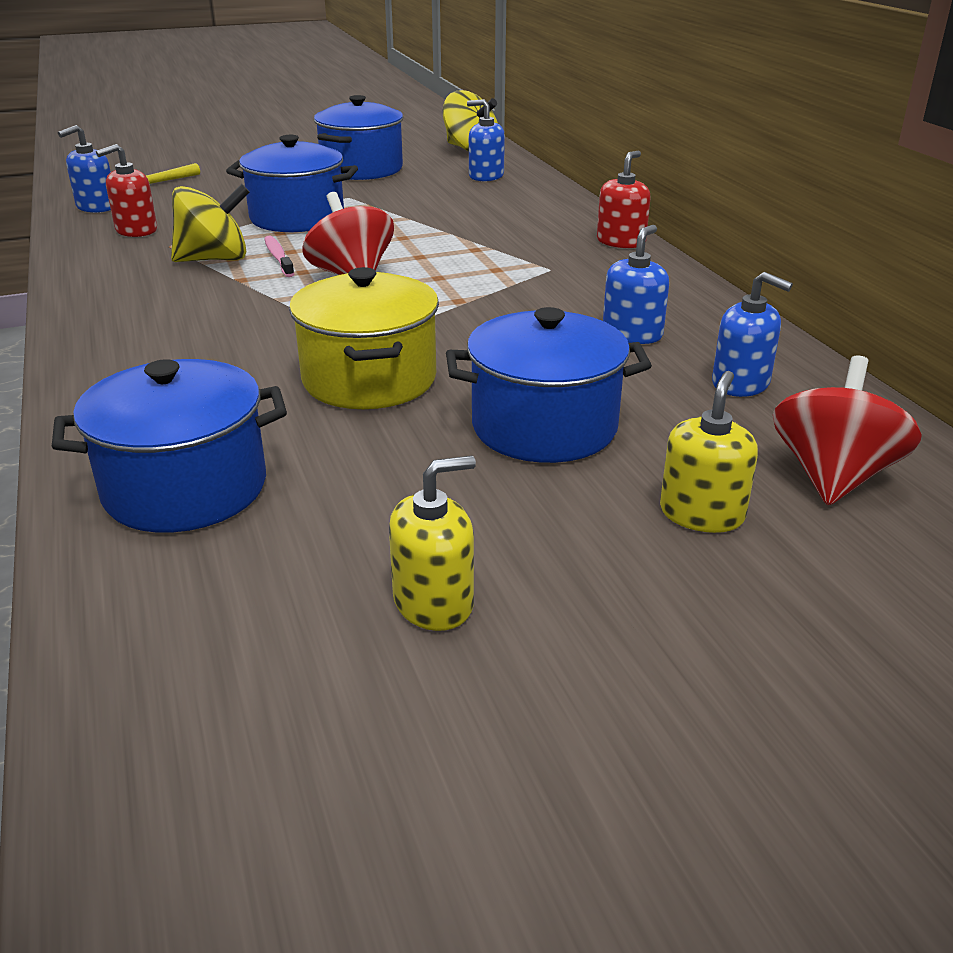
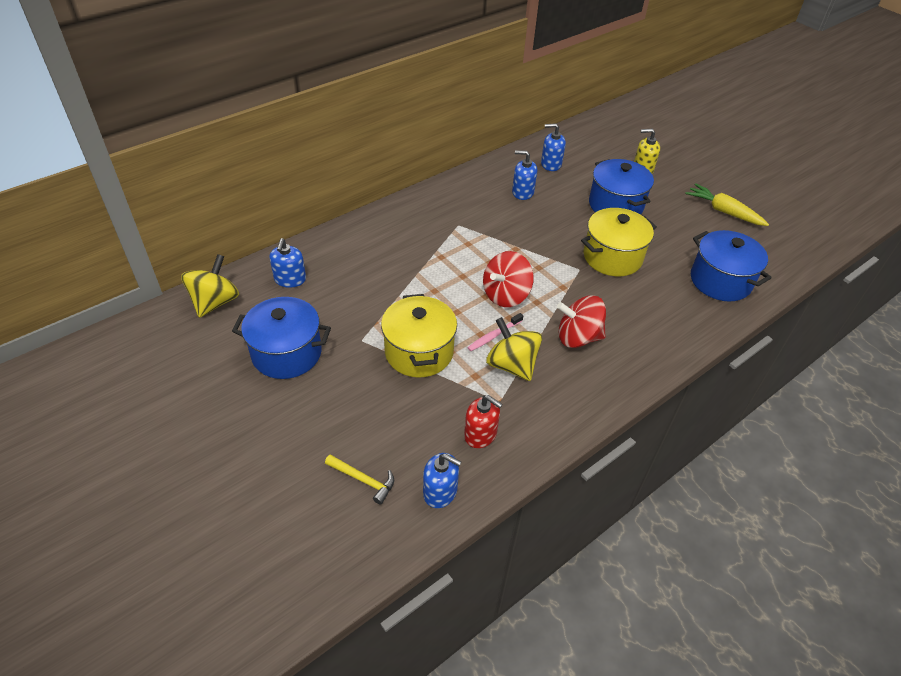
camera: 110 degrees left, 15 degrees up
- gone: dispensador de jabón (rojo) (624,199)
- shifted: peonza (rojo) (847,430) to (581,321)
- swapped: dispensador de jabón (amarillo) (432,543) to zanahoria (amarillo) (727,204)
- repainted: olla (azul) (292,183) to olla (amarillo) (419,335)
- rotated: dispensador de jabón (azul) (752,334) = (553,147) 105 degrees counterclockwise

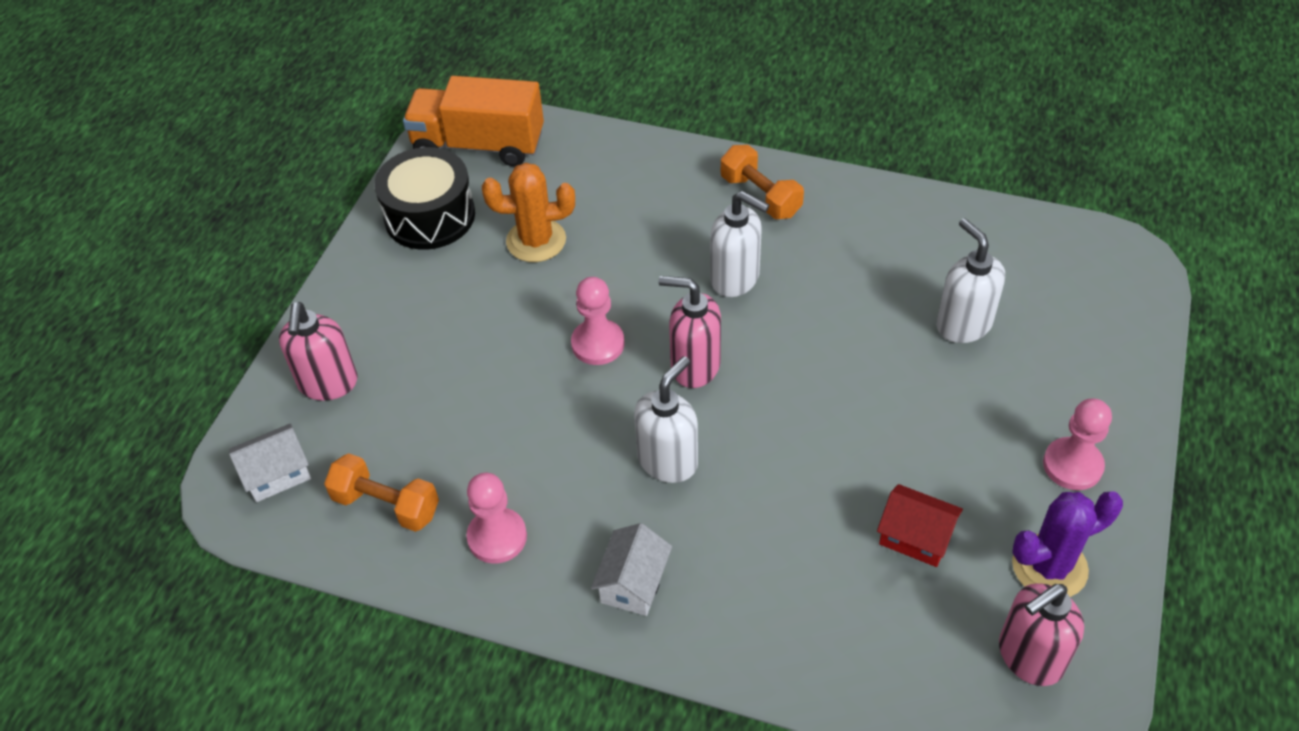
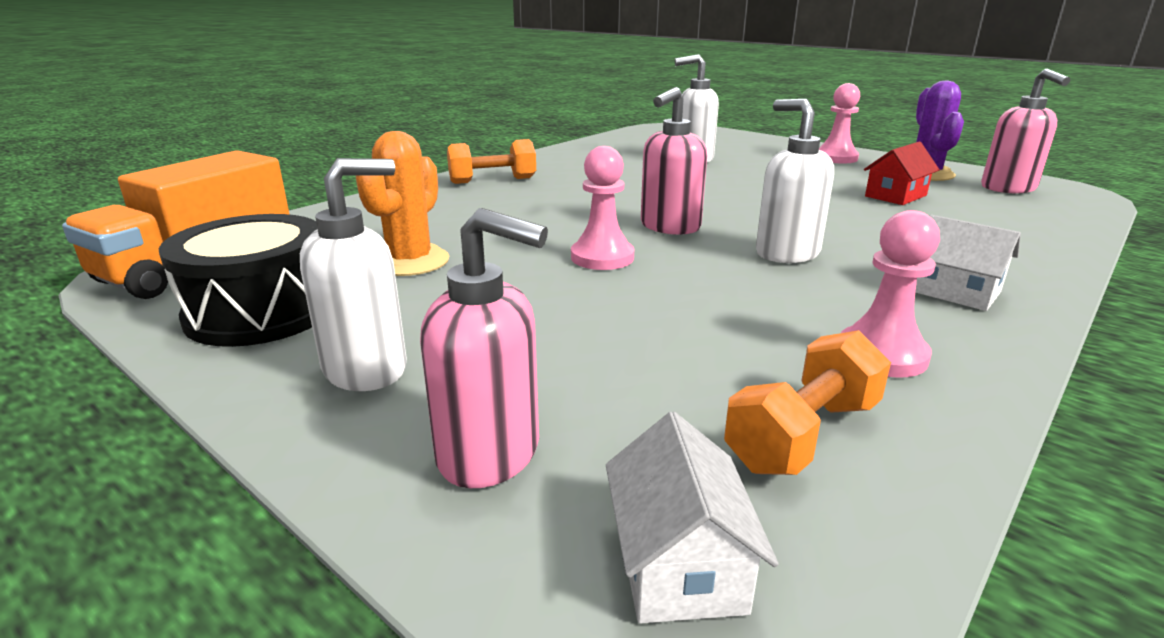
camera: 70 degrees left, 25 degrees down
- shifted: dispensador de jabón (blanco) (739,244) to (353,274)

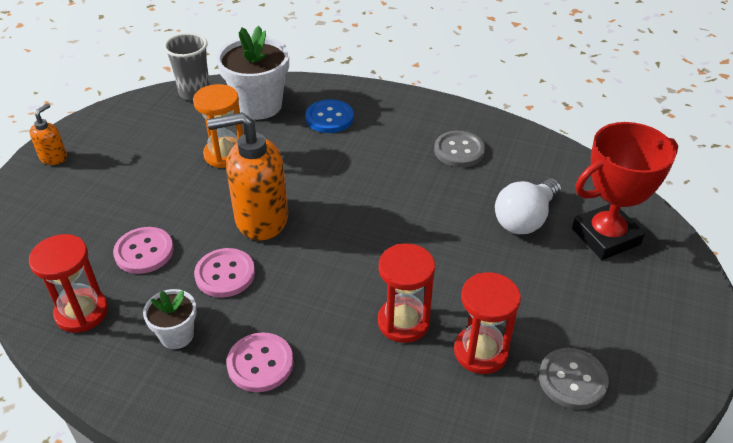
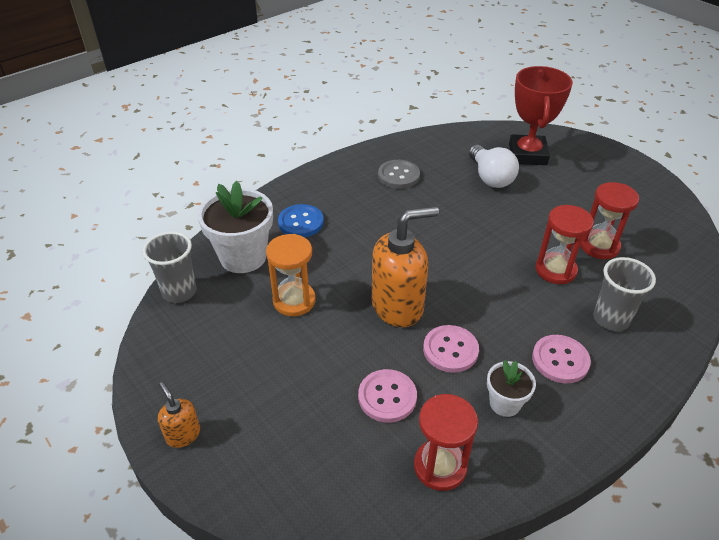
camera: 60 degrees left, 0 degrees up
- gone: botón (gris) (574,379)
- new: vaso (gris) (624,294)
- rotated: dispensador de jabón (naranja) (247,176) = (405,266) 135 degrees counterclockwise

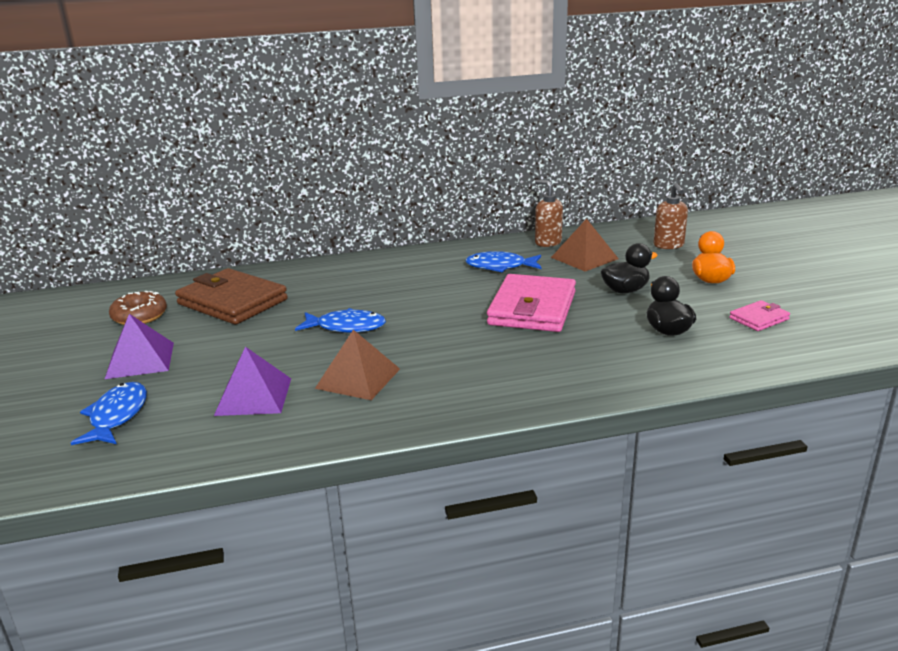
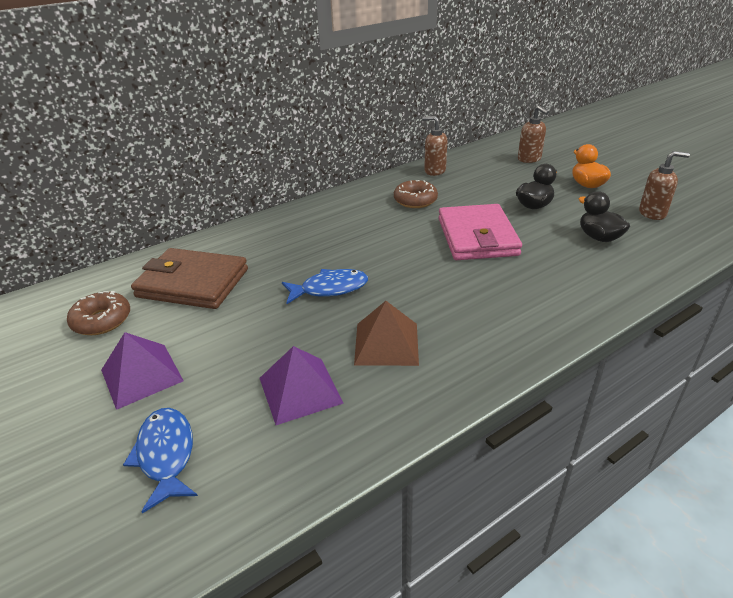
camera: 20 degrees left, 10 degrees up
- gone: pirámide (marrón) (585,244)
- swapped: pez (azul) (503,261) to rosquilla (marrón) (416,194)
- swapped: cartera (rosa) (759,315) to dispensador de jabón (marrón) (664,185)

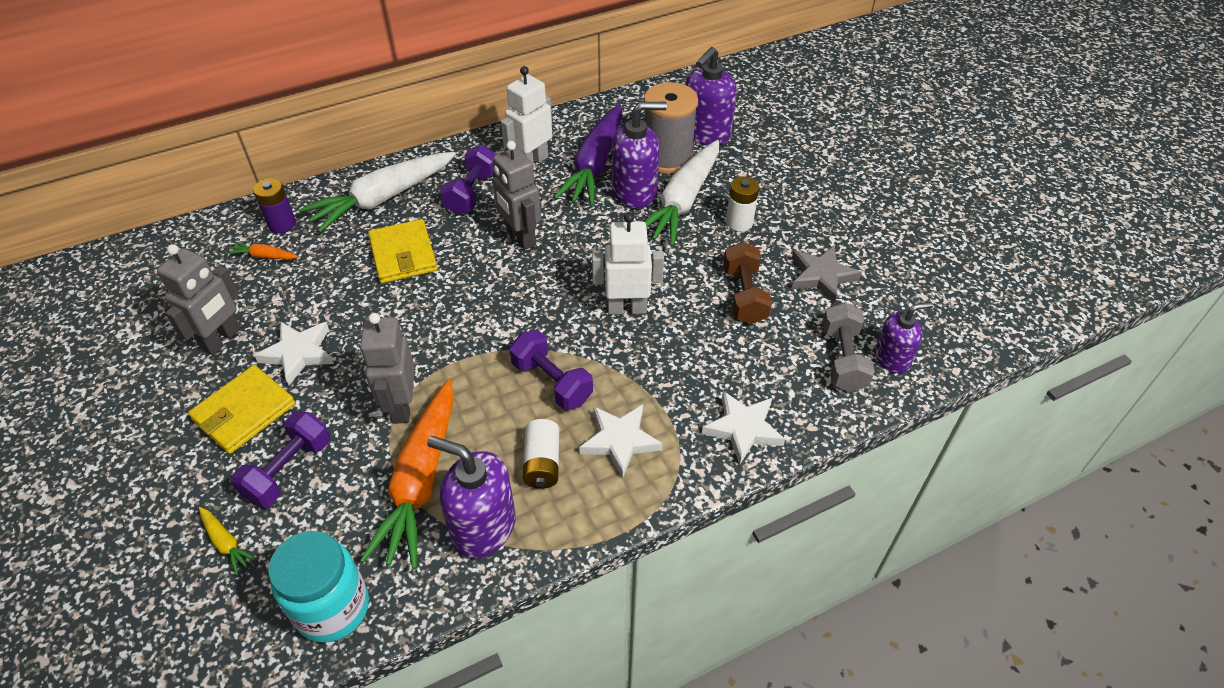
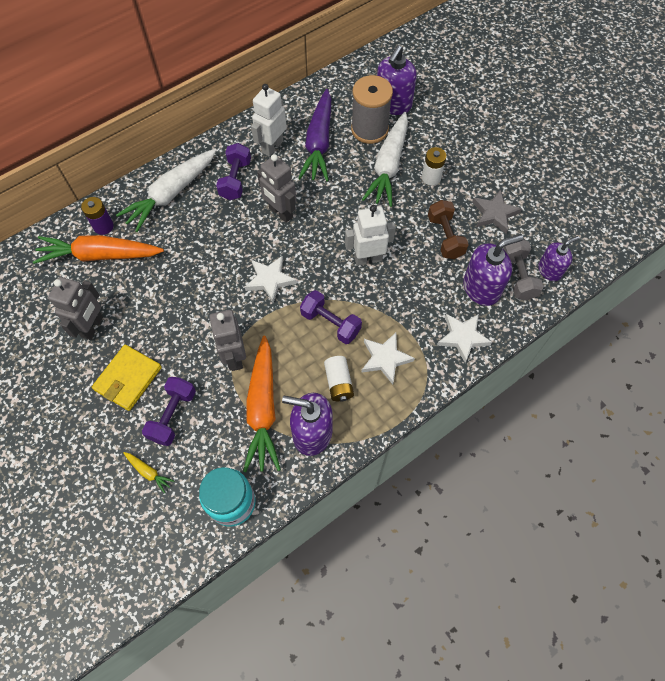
camera: 10 degrees left, 15 degrees up
- gone: cartera (amarillo) (402,251)
- shifted: estrella (blanco) (294,353) to (271,279)
- shifted: dispensador de jabón (morado) (639,155) to (493,270)
- scaled: zanahoria (naranja) (263,250) = (98,249) x2.41

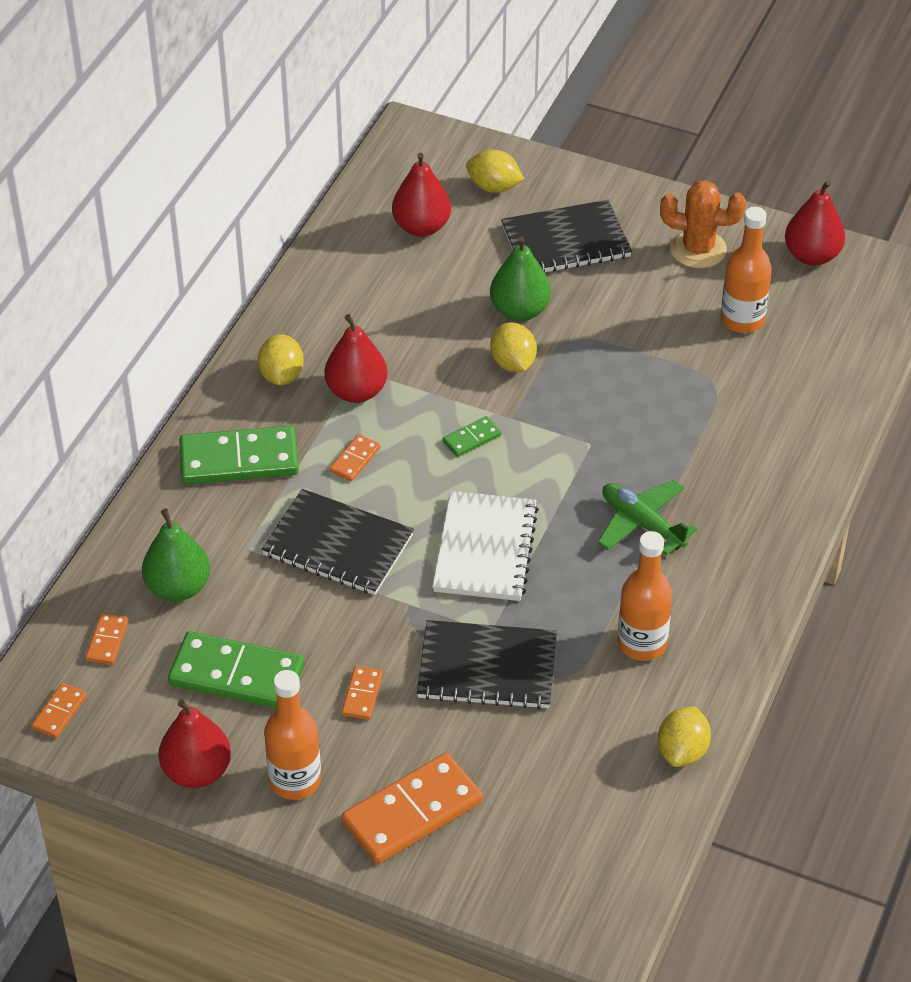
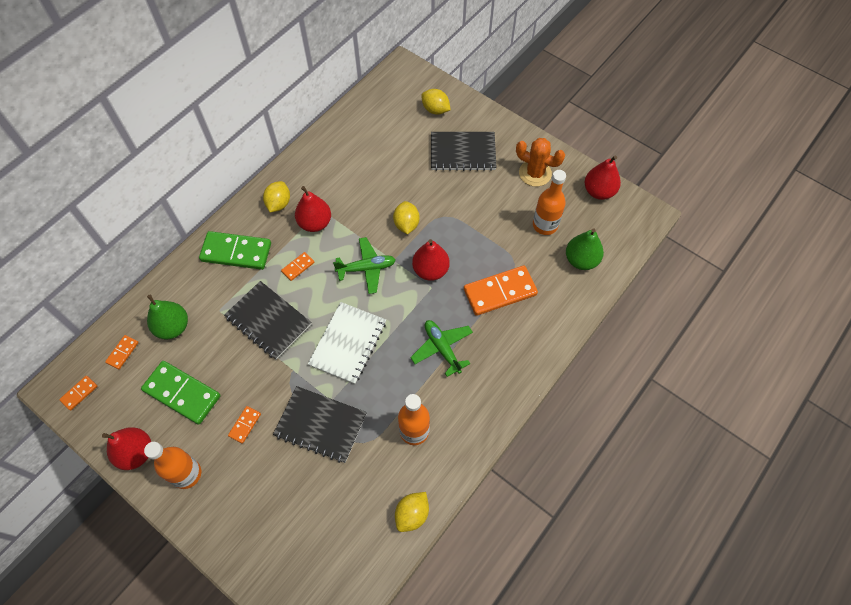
camera: 15 degrees right, 15 degrees up
- shifted: ficha de dominó (naranja) (412,808) to (501,291)
- shifted: pera (rojo) (421,194) to (431,260)
- shifted: pera (verde) (520,278) to (585,249)
- swapped: ficha de dominó (verde) (472,436) to avión (verde) (364,265)

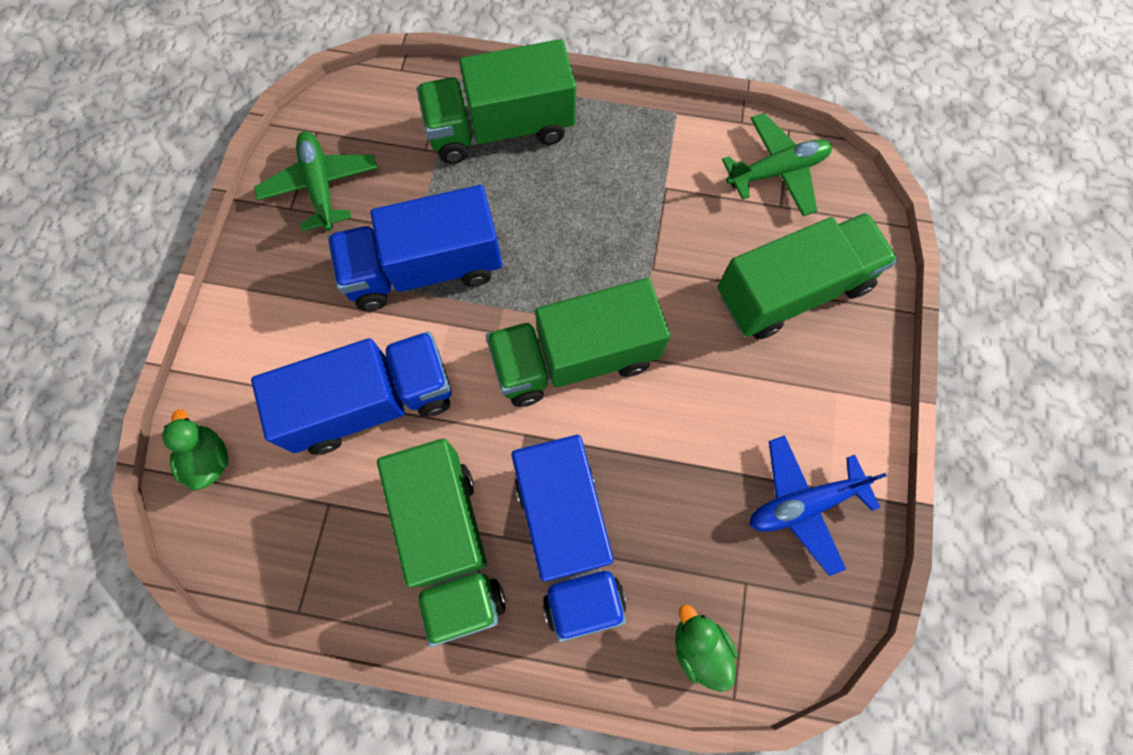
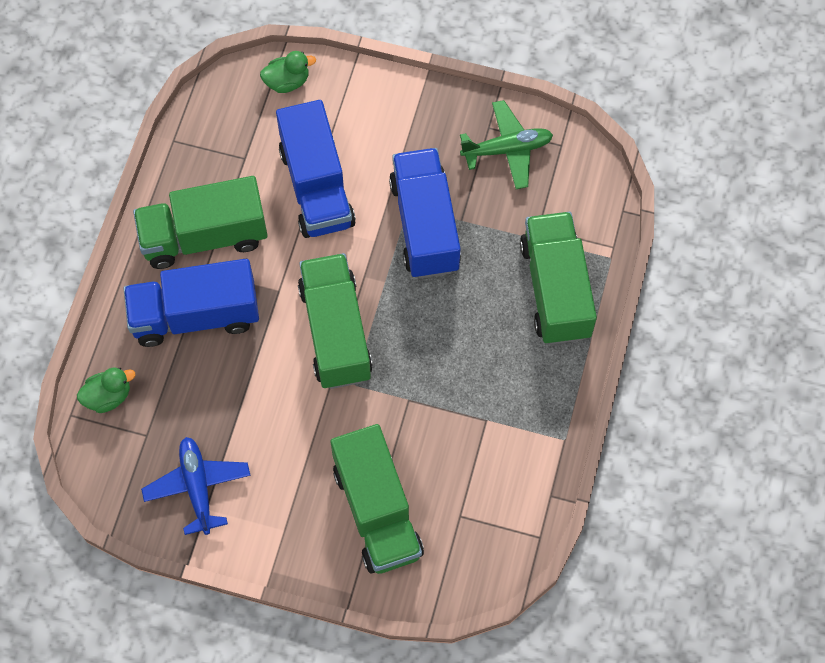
camera: 95 degrees right, 5 degrees down
- gone: avión (verde) (777,164)

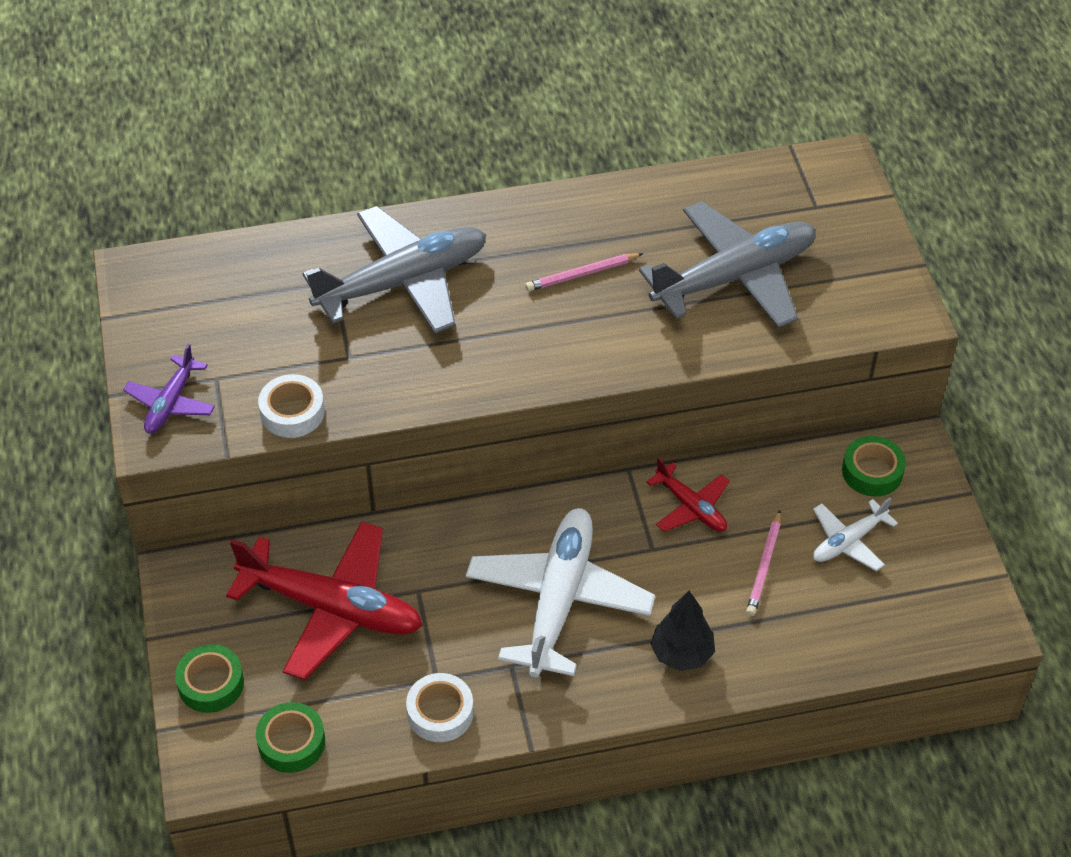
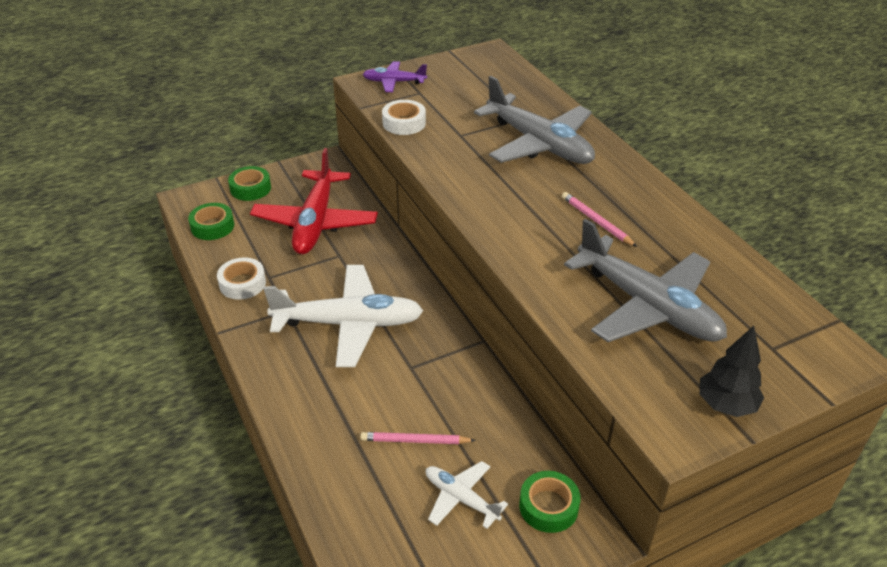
camera: 75 degrees right, 10 degrees down
- gone: avión (rojo) (688,495)
- shifted: árbol (negro) (682,630) to (732,371)

